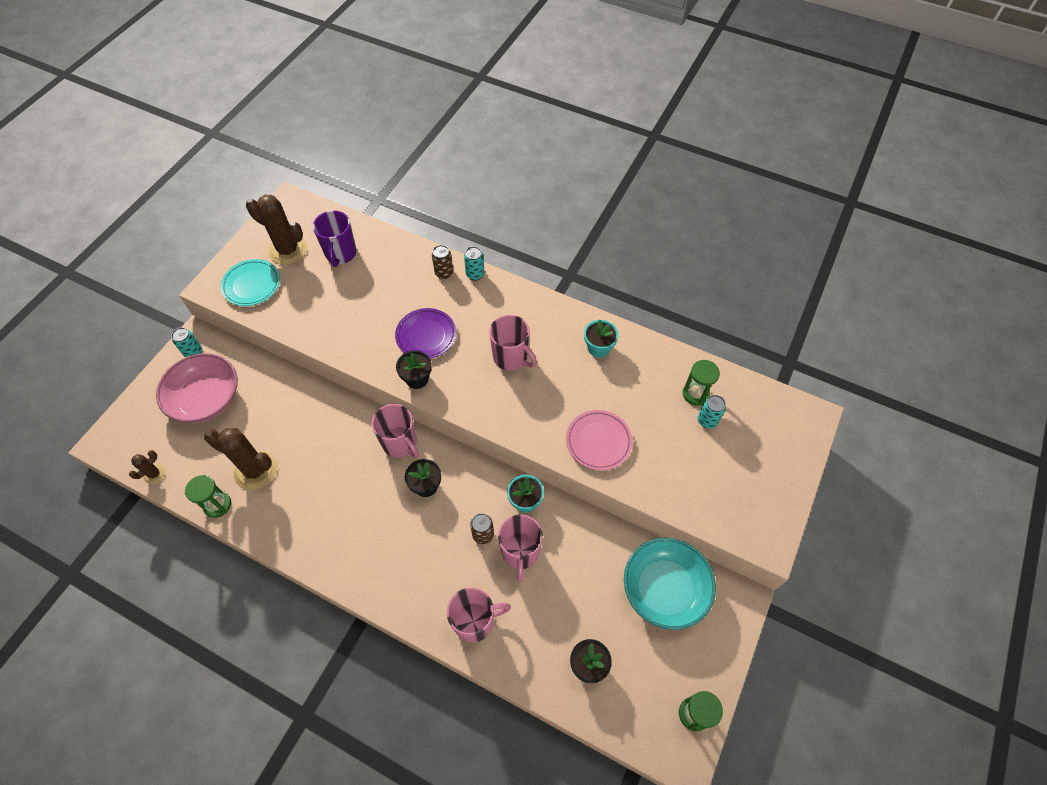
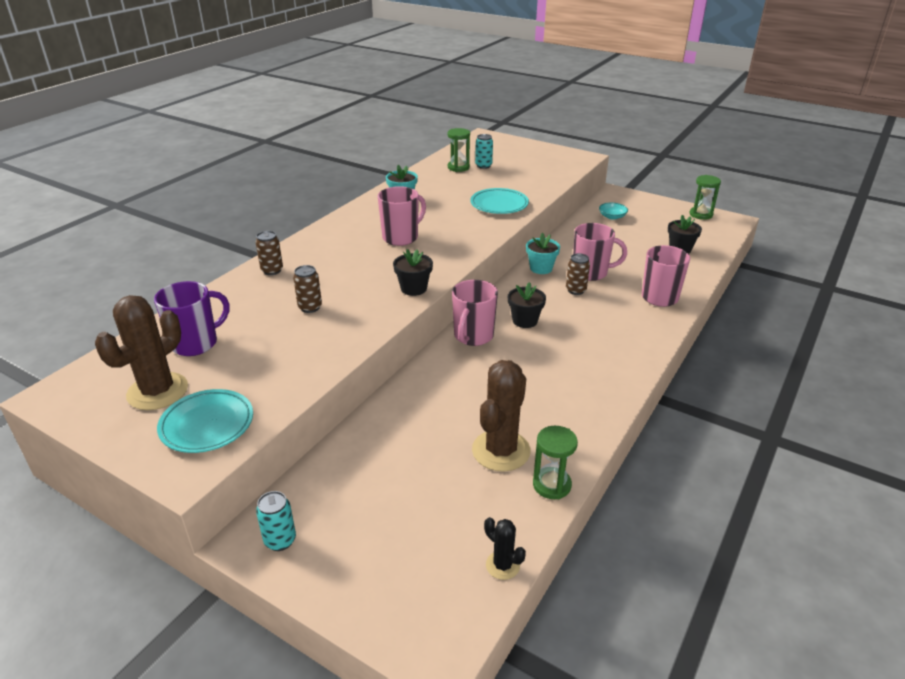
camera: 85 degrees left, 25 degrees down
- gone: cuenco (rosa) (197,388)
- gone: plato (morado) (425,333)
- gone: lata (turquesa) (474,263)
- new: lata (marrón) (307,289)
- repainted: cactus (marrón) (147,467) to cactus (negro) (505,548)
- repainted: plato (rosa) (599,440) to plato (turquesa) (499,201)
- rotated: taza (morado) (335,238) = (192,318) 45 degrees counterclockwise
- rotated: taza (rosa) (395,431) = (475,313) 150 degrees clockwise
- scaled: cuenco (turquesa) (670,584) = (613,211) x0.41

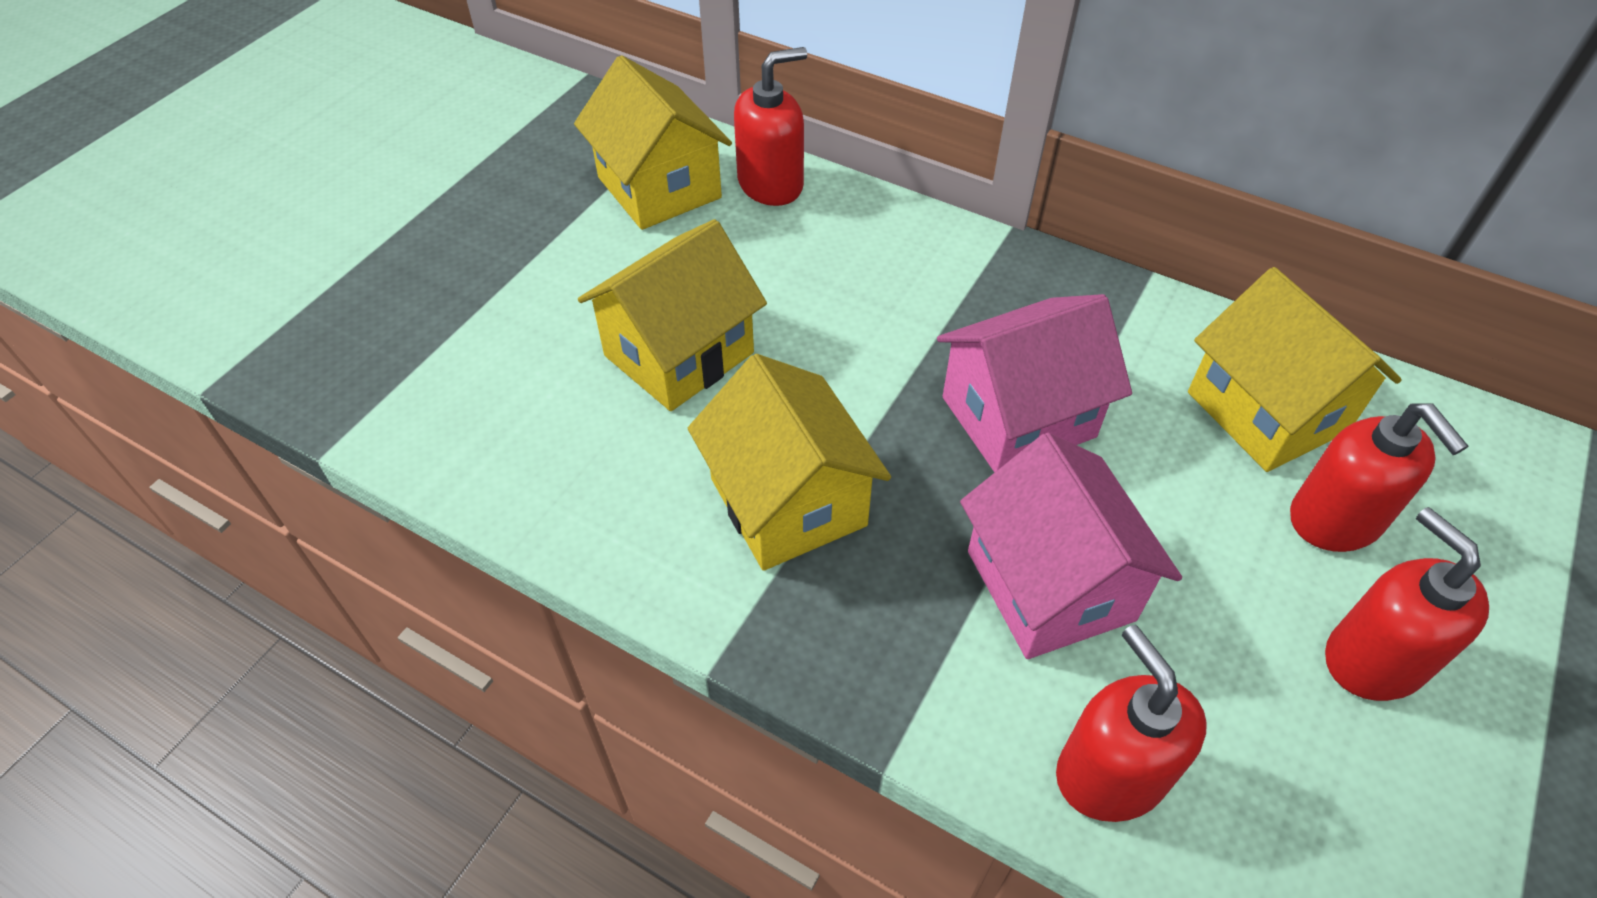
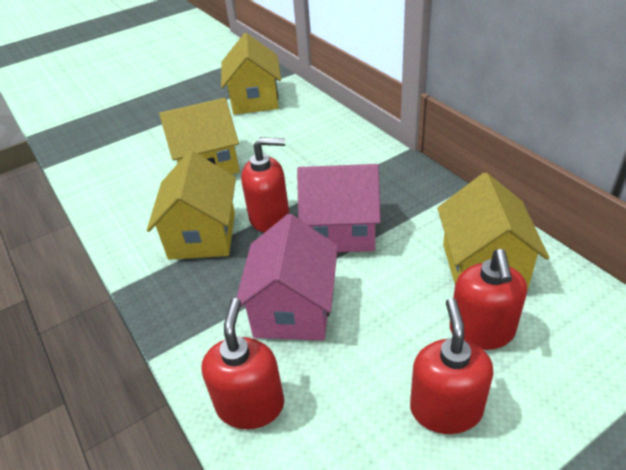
camera: 30 degrees right, 10 degrees down
- shifted: dispensador de jabón (rojo) (770,126) to (265,185)

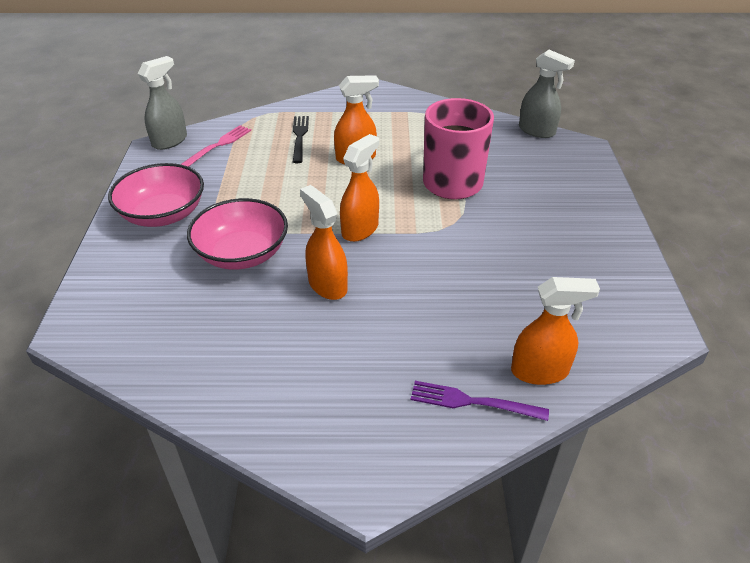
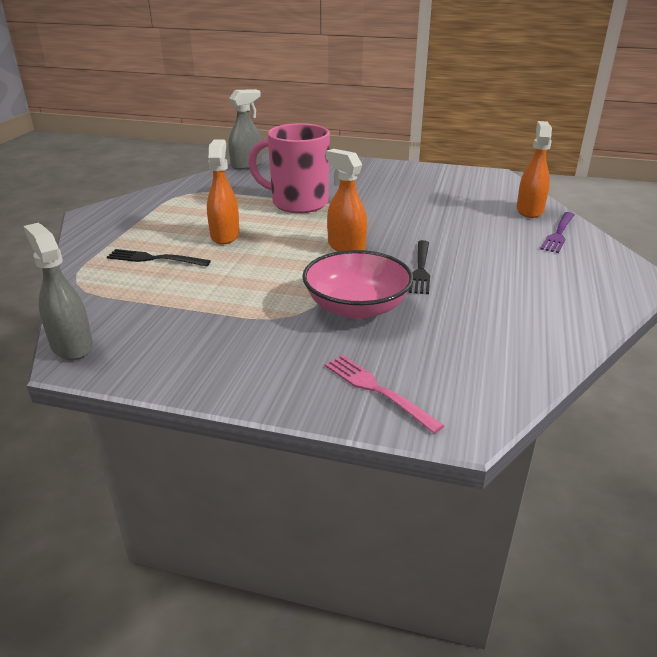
camera: 75 degrees left, 10 degrees down
- gone: cuenco (rosa) (156,195)
- shifted: tenedor (rosa) (216,146) to (384,394)
- swapped: pulverizador (naranja) (324,242) to tenedor (negro) (419,267)

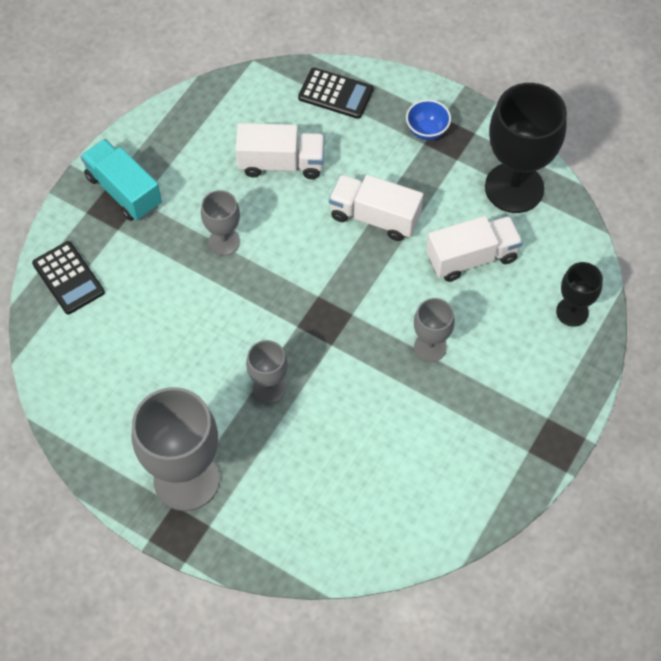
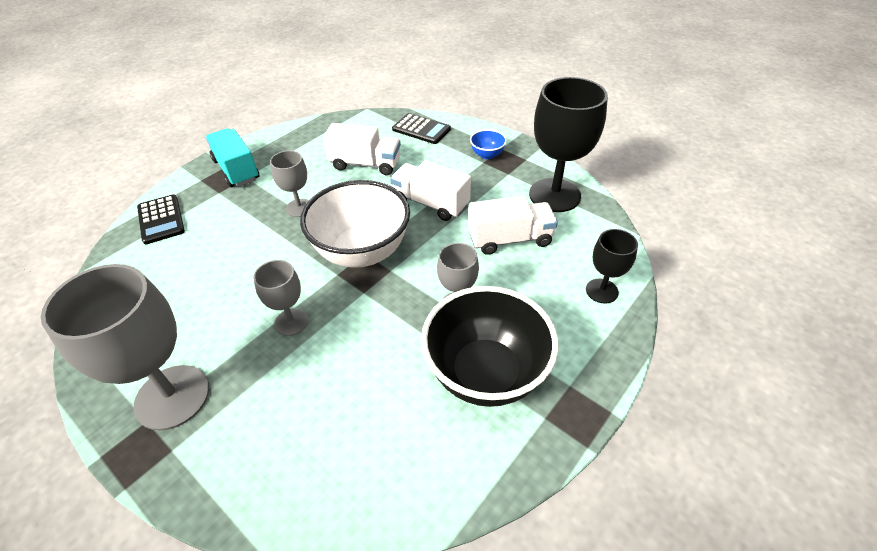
camera: 10 degrees right, 15 degrees down
- new: cuenco (blanco) (355,224)
- new: cuenco (negro) (490,346)

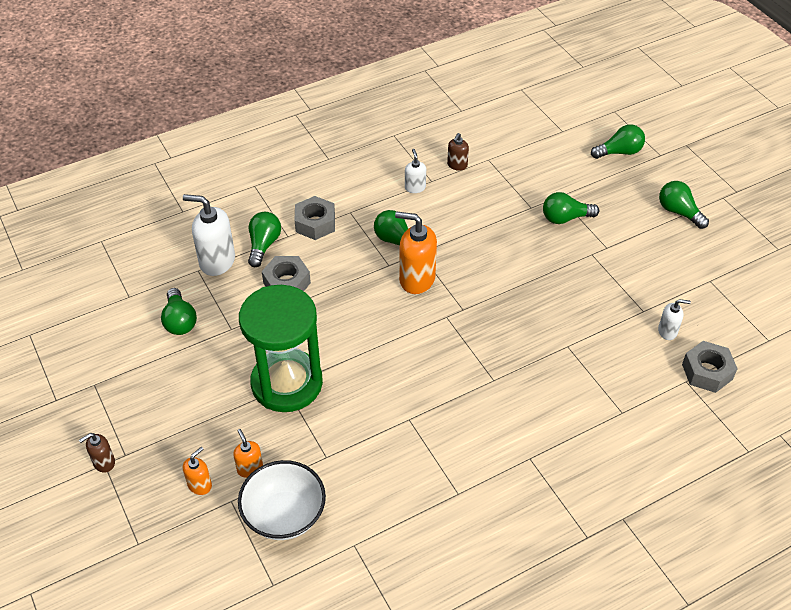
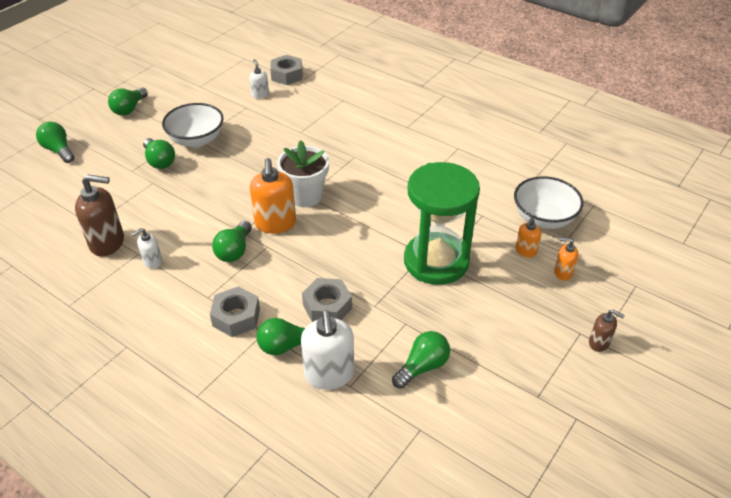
camera: 115 degrees left, 5 degrees down
- new: cuenco (blanco) (193,125)
- new: maceta (blanco) (303,173)
- scaled: dispensador de jabón (marrón) (458,152) = (99,215) x1.90

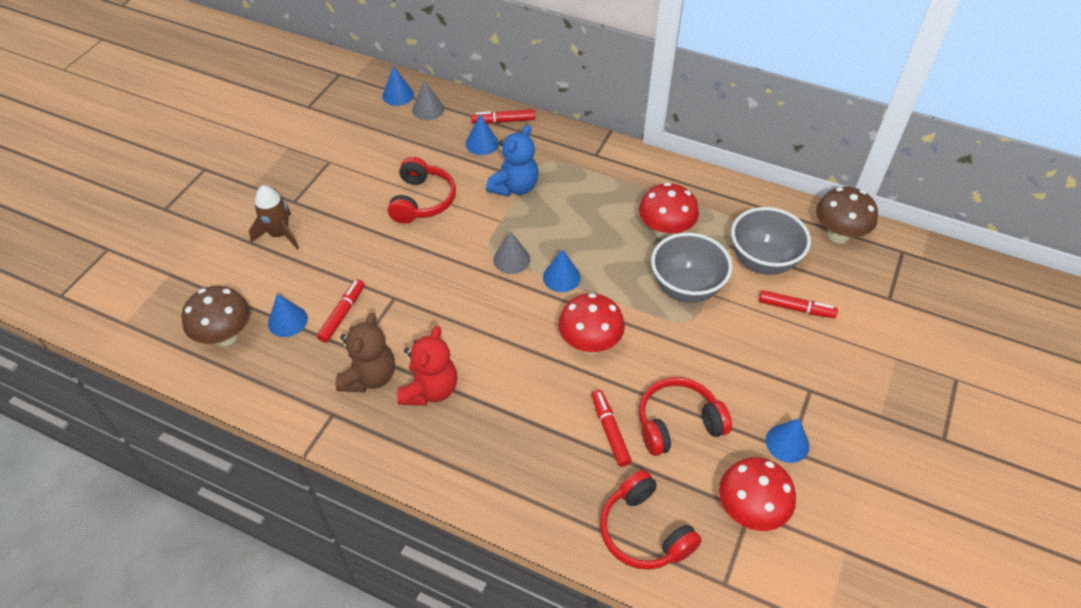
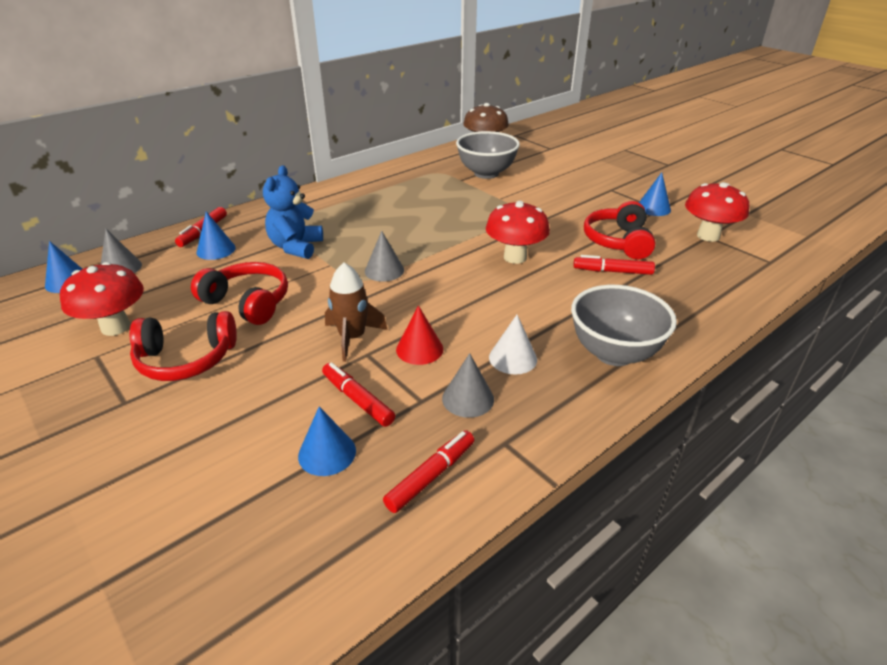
camera: 65 degrees left, 15 degrees down
- gone: seta (marrón) (216,316)
- gone: cono (azul) (562,270)
- new: cono (rojo) (419,335)
- shifted: cohete (marrón) (274,217) to (356,312)
- shifted: auriculares (rojo) (651,520) to (183,346)
- shifted: seta (rojo) (669,211) to (102,299)
- shifted: cuenco (gris) (691,268) to (624,325)
- shifted: rotulador (rojo) (798,304) to (428,471)
- swapped: osito (marrón) (365,352) to cono (gris) (468,385)
- swapped: osito (rojo) (427,366) to cono (blanco) (513,344)
- rotated: osito (azul) (512,161) = (293,212) 135 degrees counterclockwise

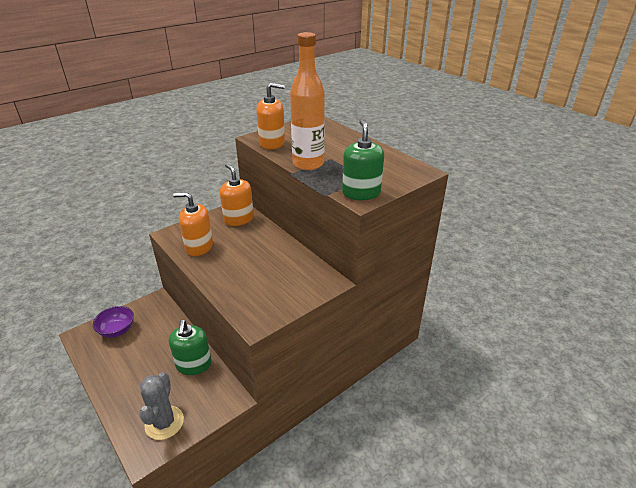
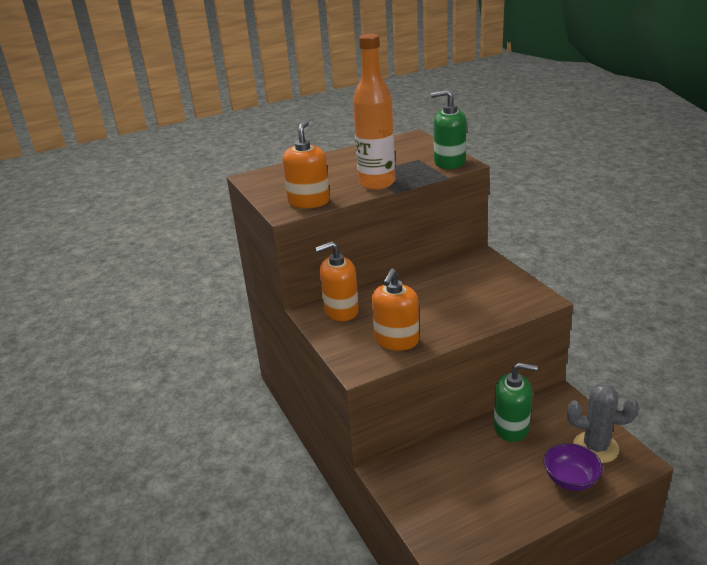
camera: 75 degrees left, 5 degrees down
- shifted: cuenco (morado) (113,322) to (573,467)

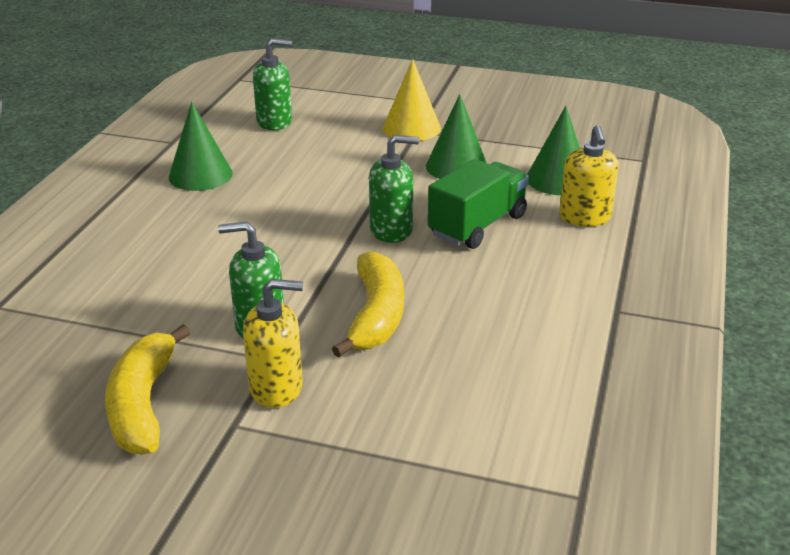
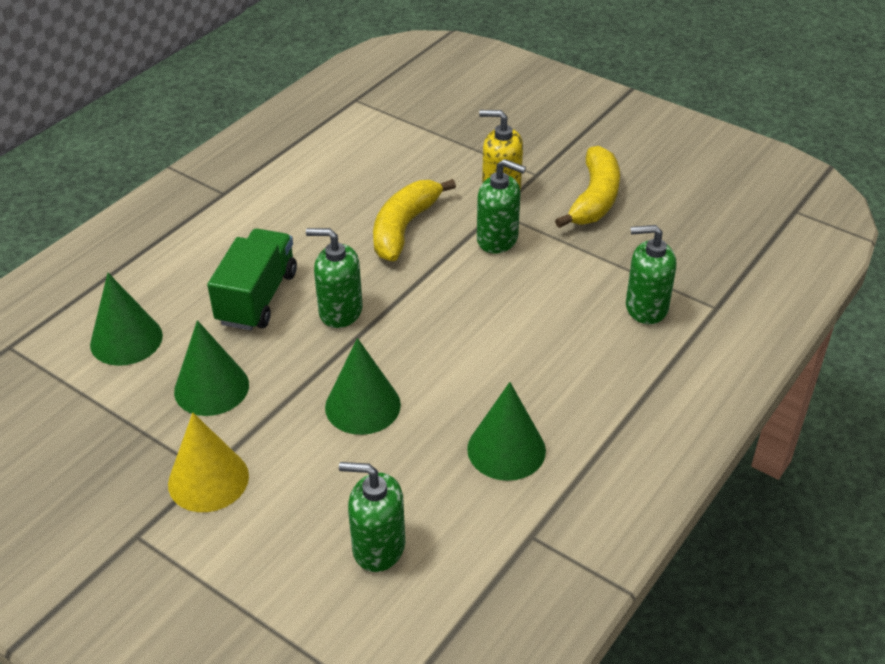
camera: 160 degrees left, 10 degrees up
- gone: dispensador de jabón (amarillo) (589,175)
- new: cono (verde) (363,386)
- new: dispensador de jabón (verde) (651,274)
- rotated: camión (verde) (478,204) = (252,280) 135 degrees clockwise

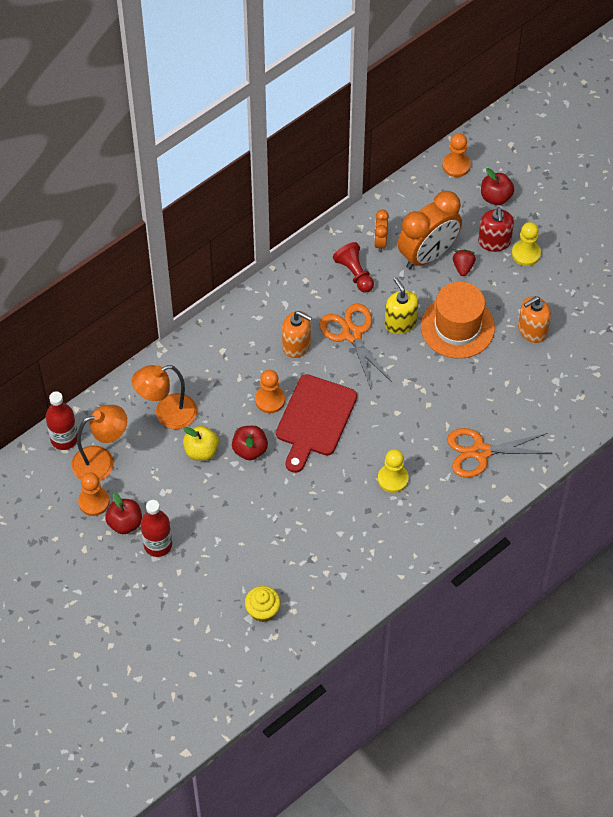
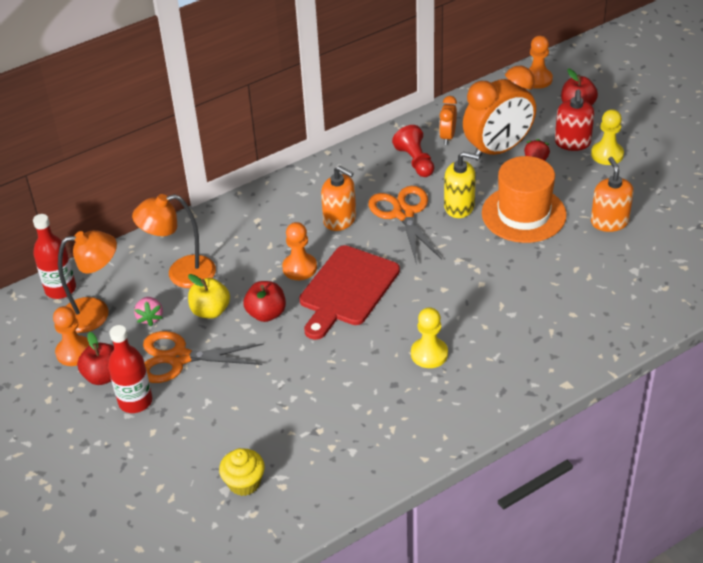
camera: 10 degrees right, 15 degrees down
- new: fresa (rosa) (148,311)
- shifted: tijeras (naranja) (498,453) to (203,357)
- rotated: dispensador de jabón (amarillo) (401,305) = (461,185) 120 degrees clockwise
- rotated: dispensador de jabón (naranja) (534,319) = (612,194) 105 degrees clockwise

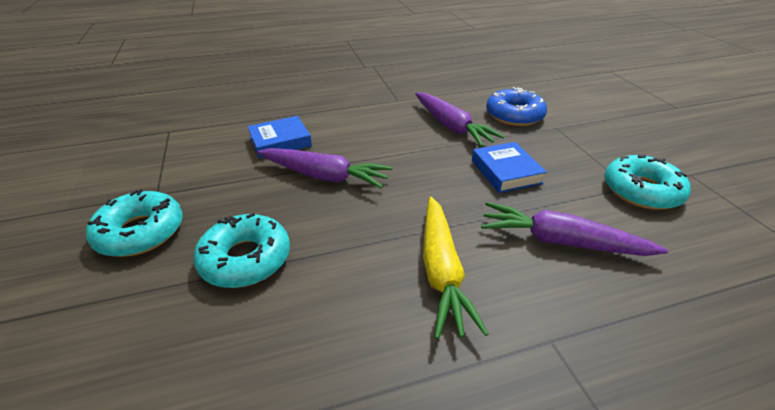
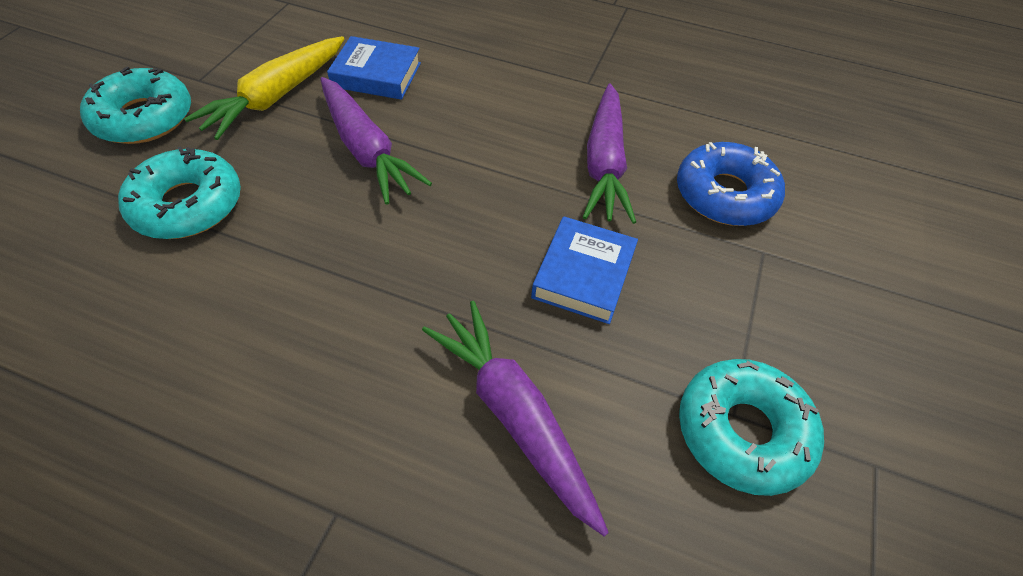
camera: 35 degrees right, 15 degrees up
- shifted: zanahoria (amarillo) (455,268) to (264,88)

